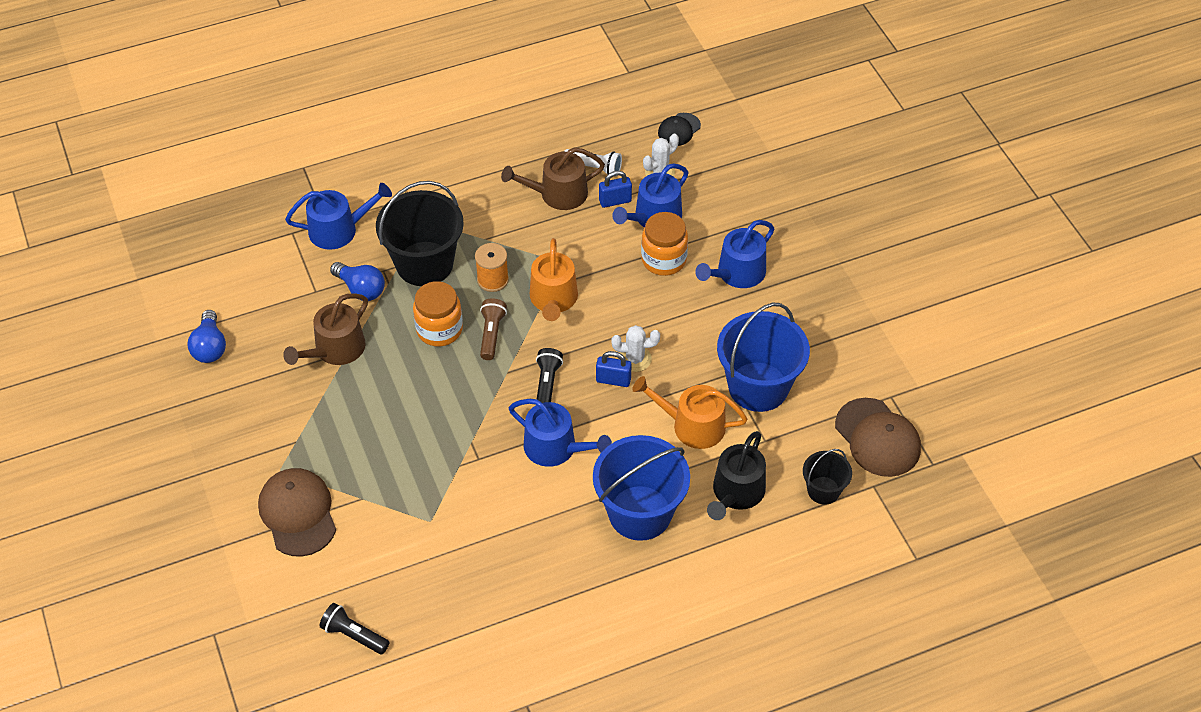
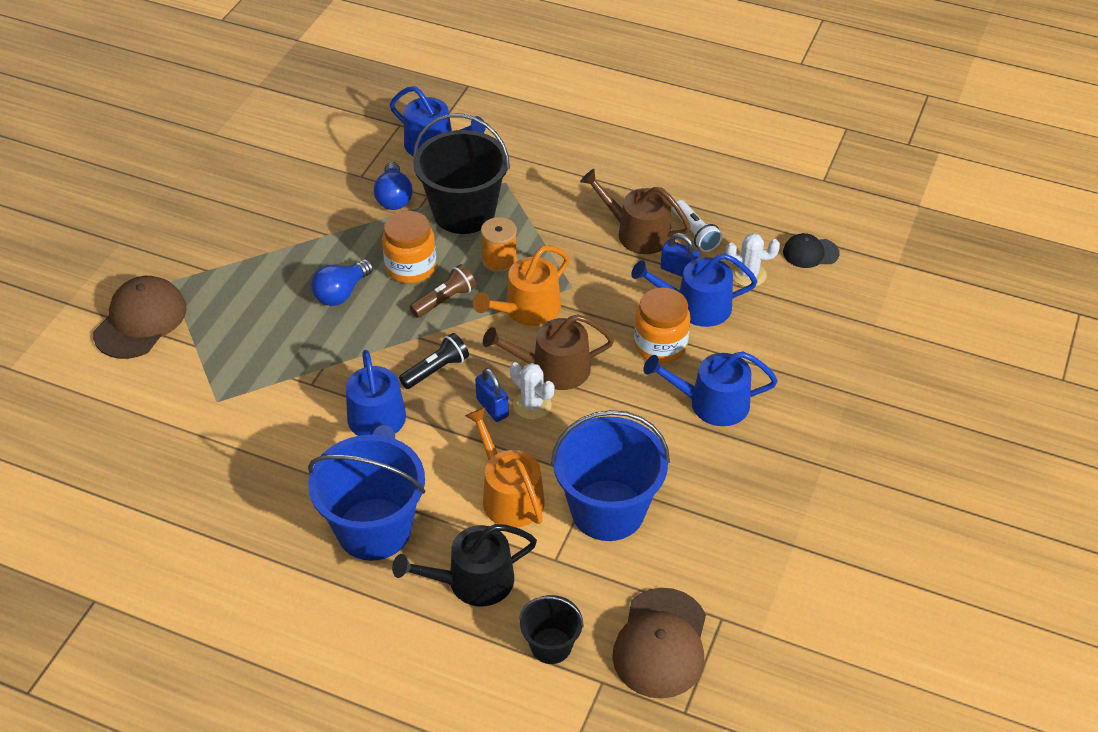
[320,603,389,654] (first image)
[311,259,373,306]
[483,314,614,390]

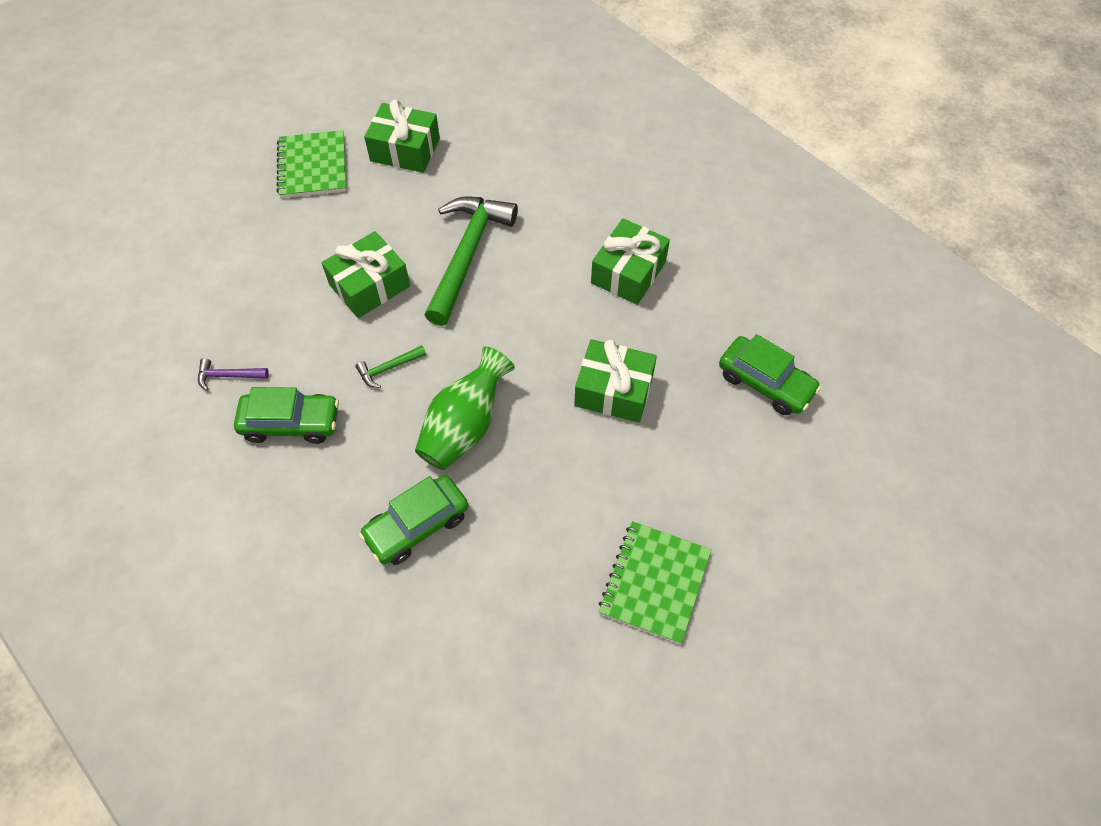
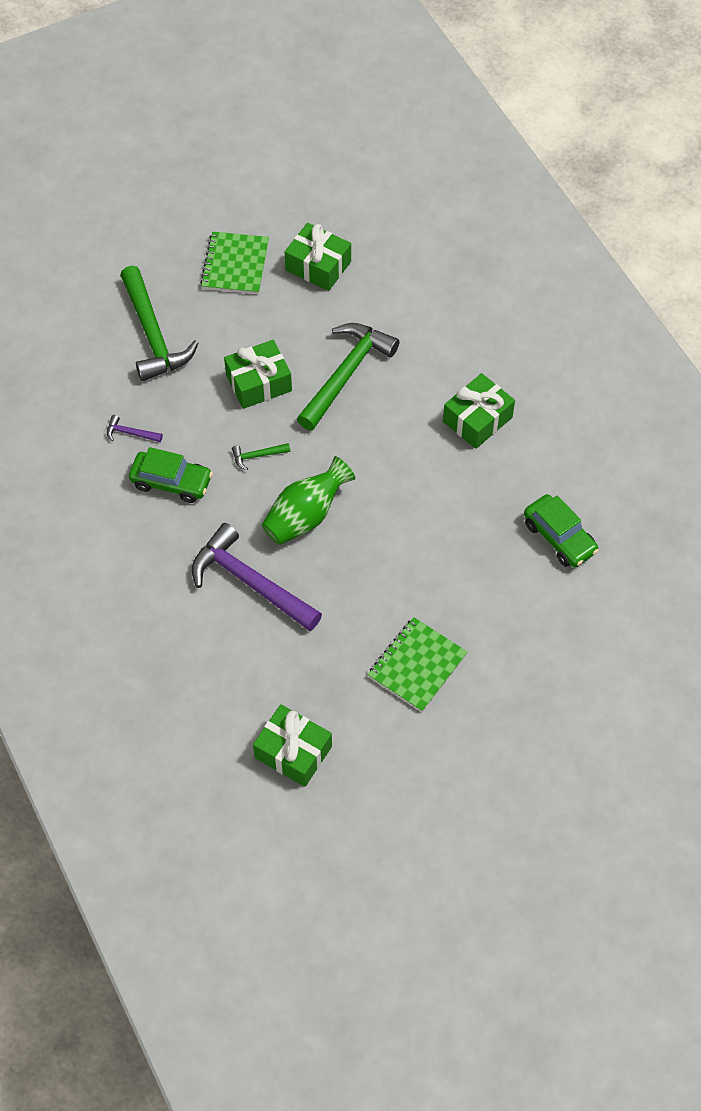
[120,266,198,381]
[253,704,332,787]
[192,523,322,631]

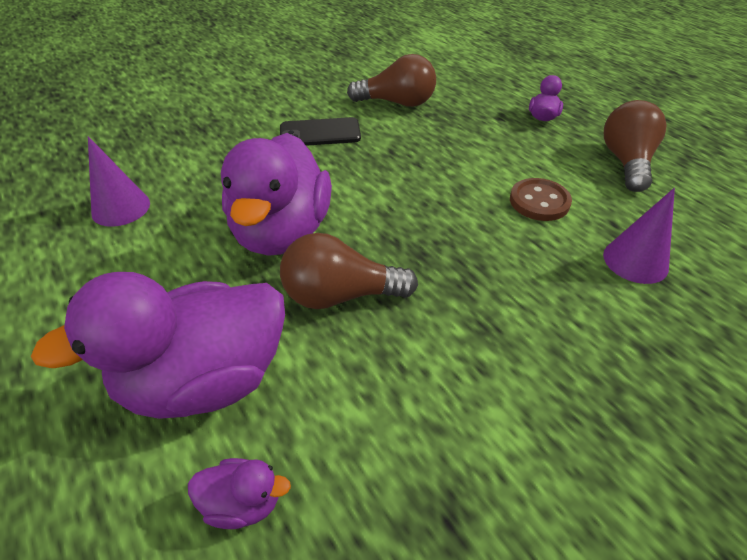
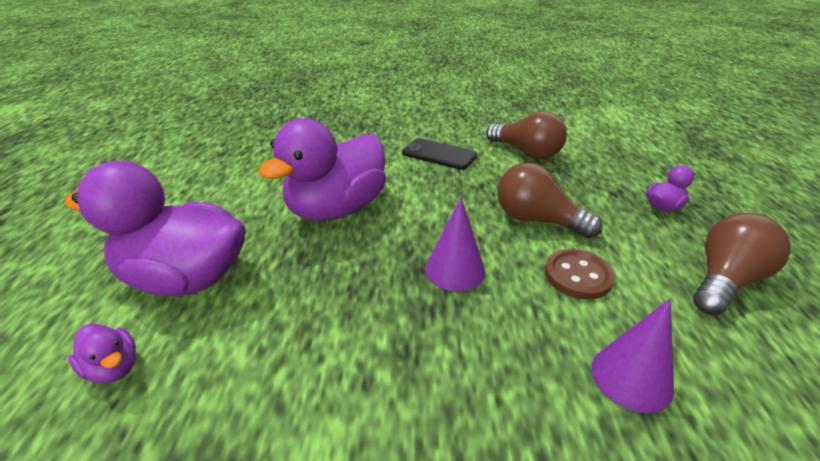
[425,197,485,291]
[497,163,602,239]

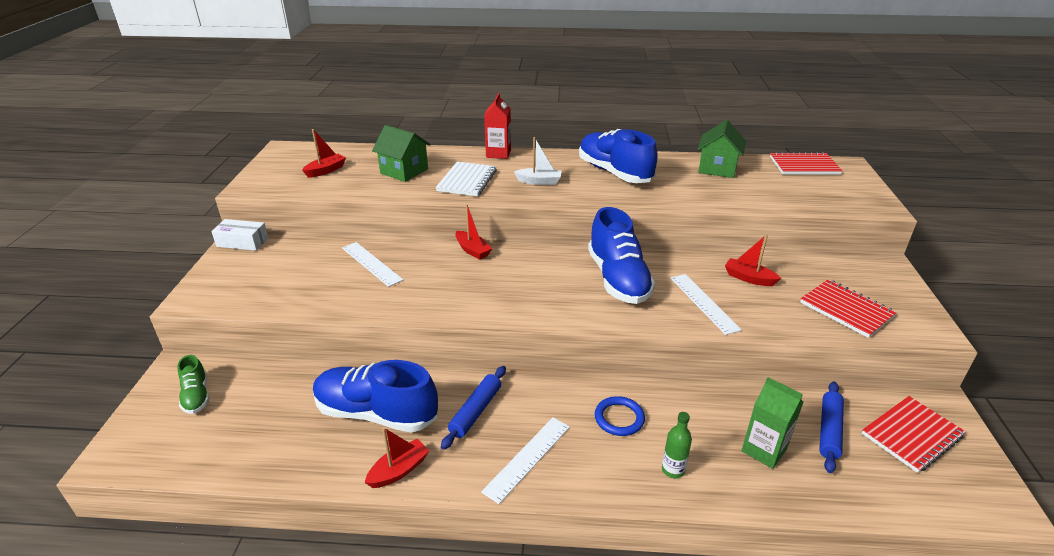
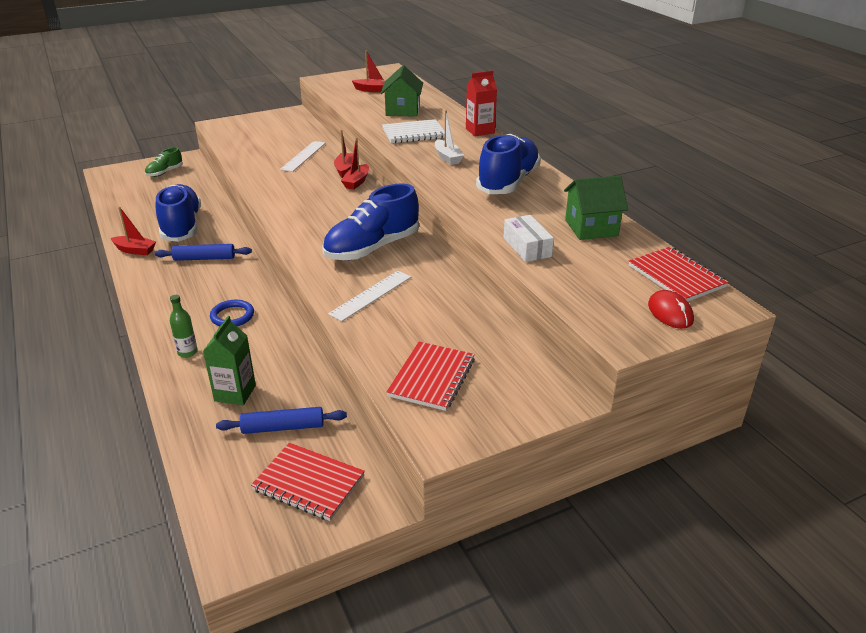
[481,417,570,504] (first image)
[648,290,694,329]
[503,215,554,262]
[334,130,353,178]

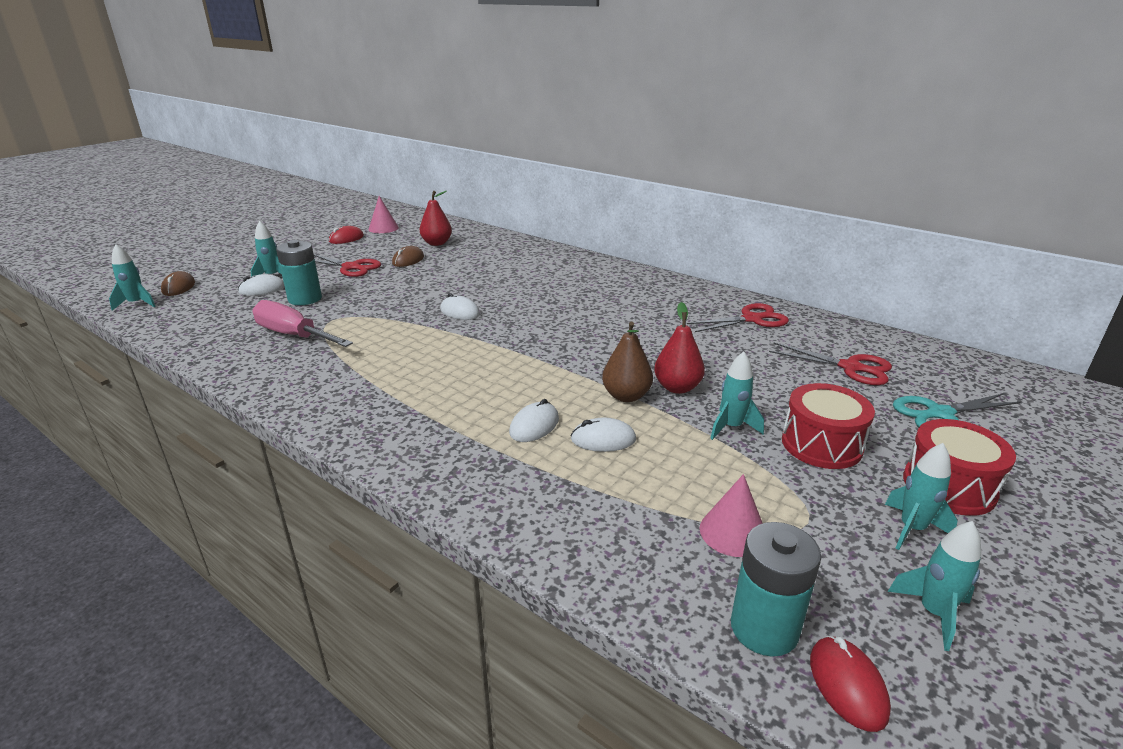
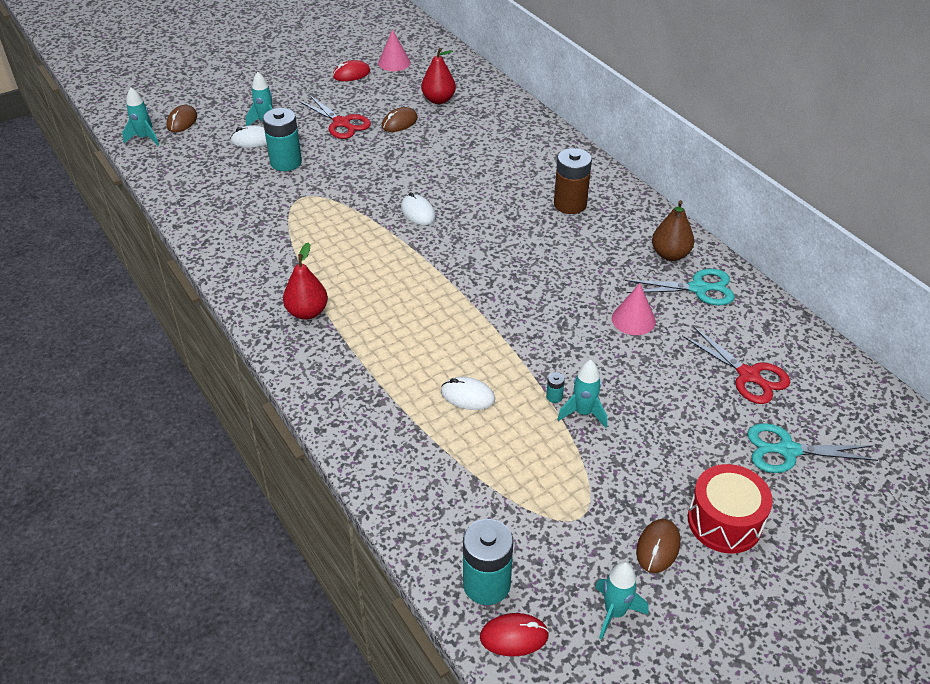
[252,300,353,347] (first image)
[509,399,559,442] (first image)
[782,383,875,469] (first image)
[546,372,565,403]
[554,148,592,214]
[652,200,694,261]
[283,243,328,320]
[612,283,656,335]
[636,519,680,573]
[625,269,735,306]
[480,613,549,656]

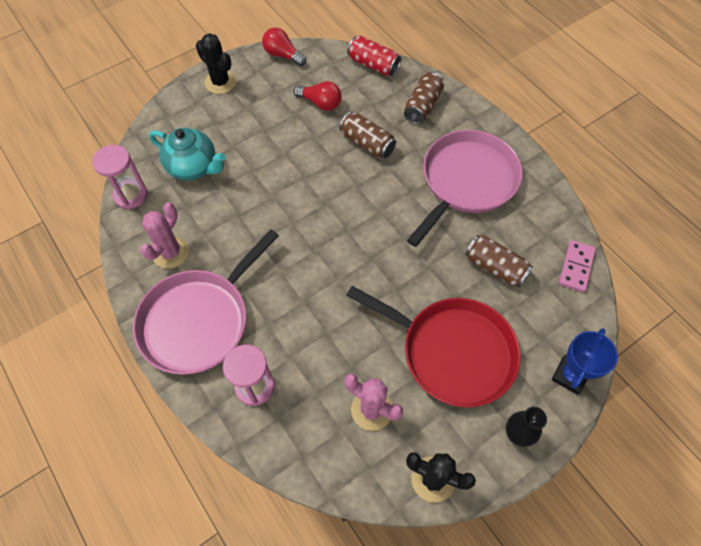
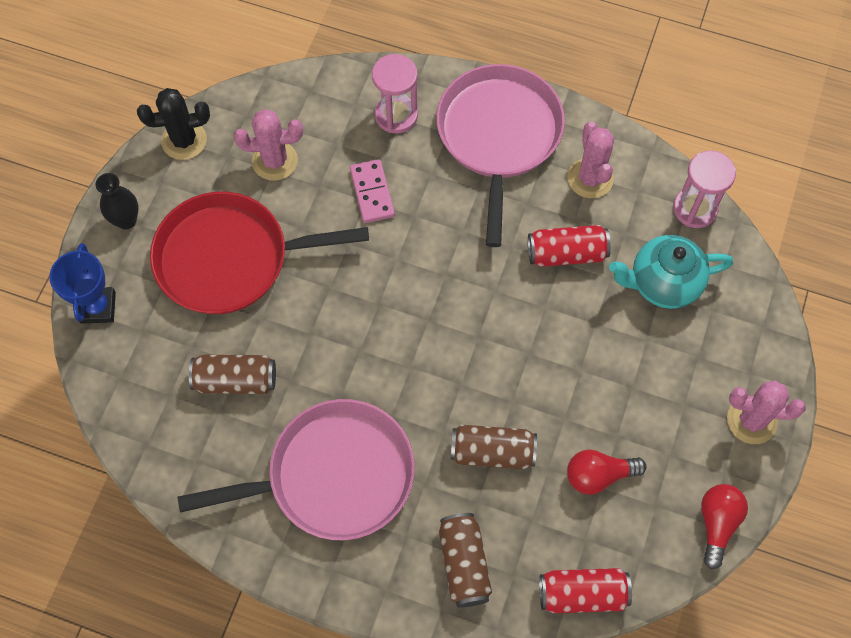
[528,225,611,267]
[350,159,395,223]
[727,380,806,444]
[701,484,748,569]
[177,399,415,540]

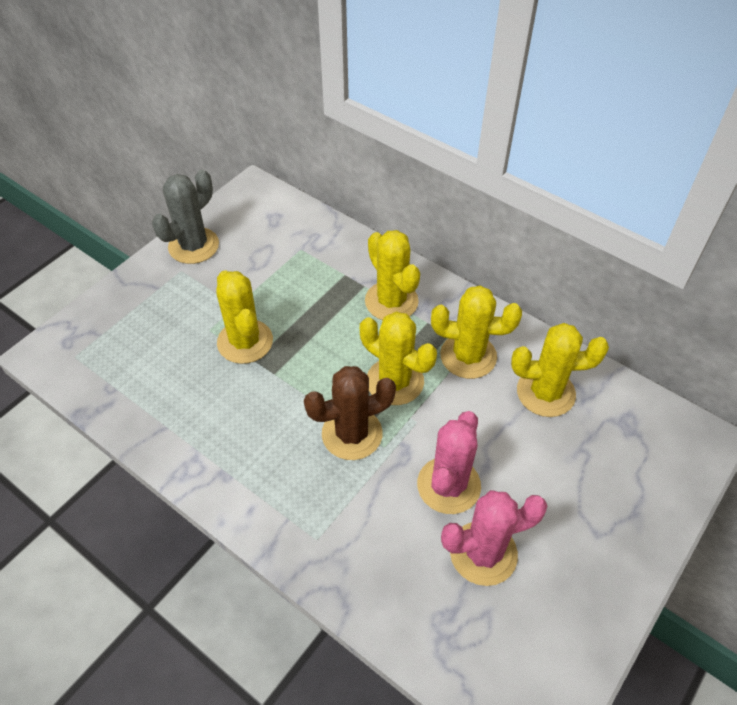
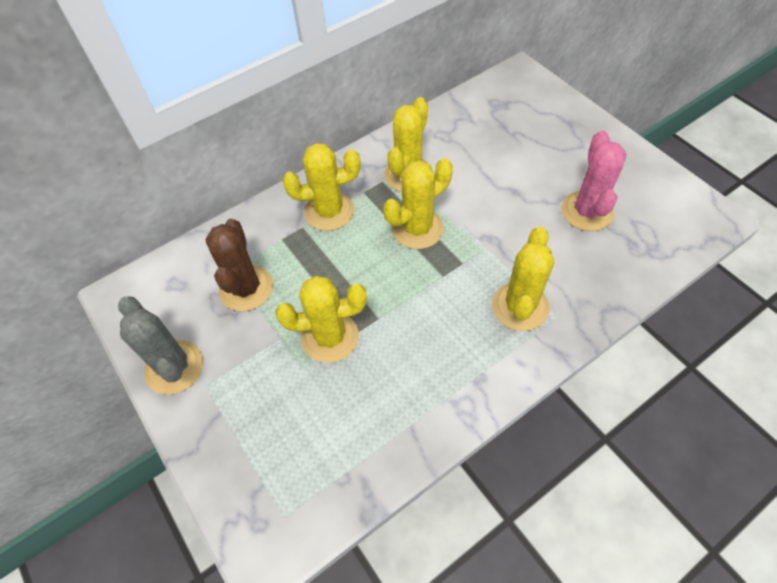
[417,411,481,514] (first image)
[206,219,273,311]
[492,227,554,331]

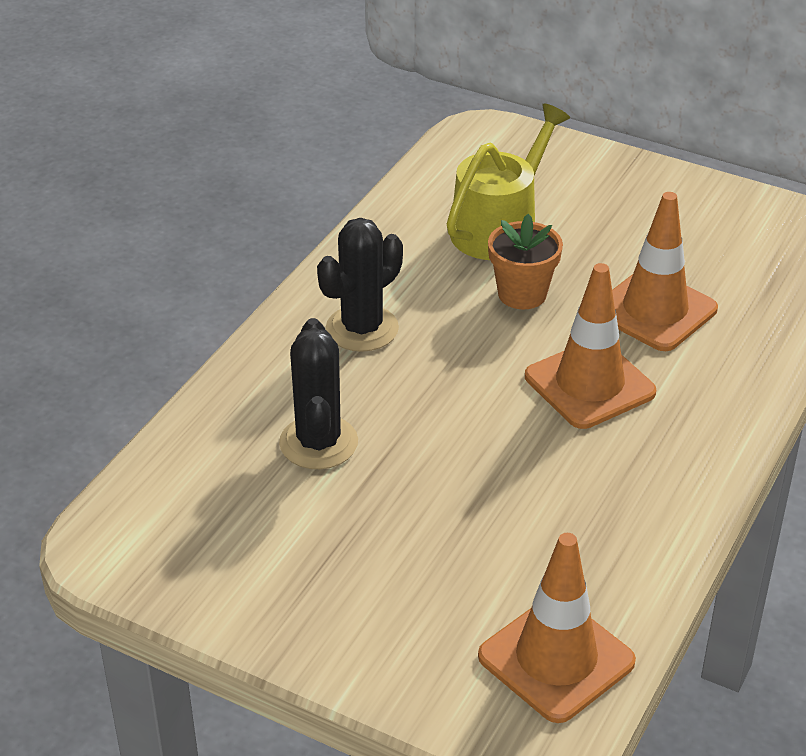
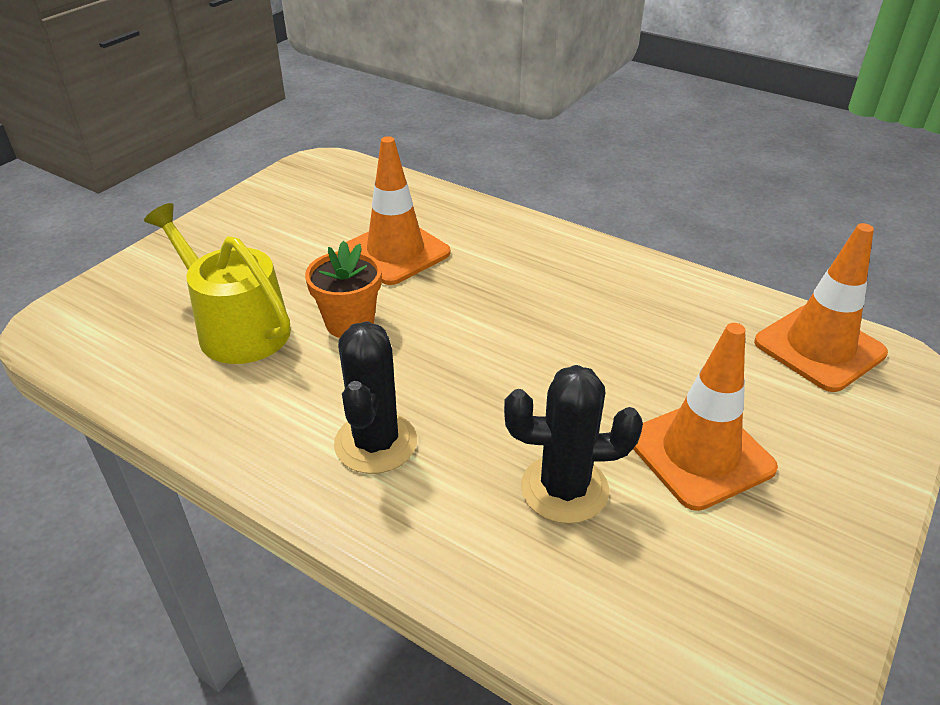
[633,323,778,511]
[334,321,417,474]

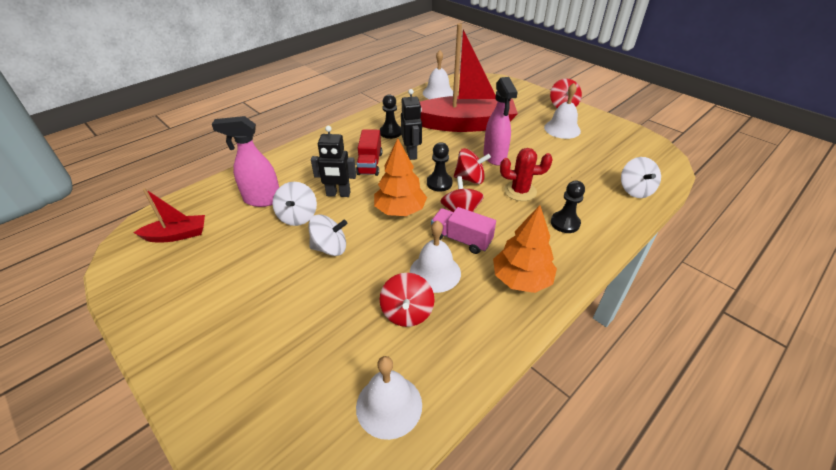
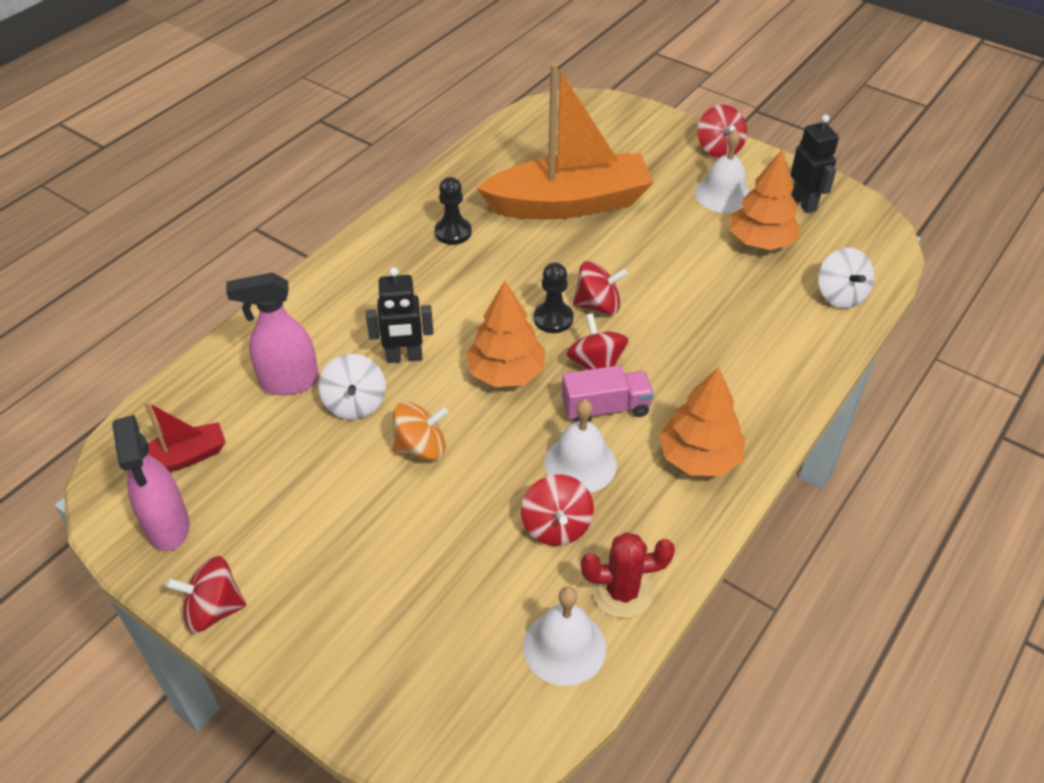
[356,129,382,176] (first image)
[423,50,453,99] (first image)
[551,181,585,233] (first image)
[166,556,246,633]
[730,150,802,250]
[790,115,839,213]
[112,415,190,551]
[581,532,675,618]
[392,402,448,460]
[476,63,654,219]
[562,365,654,422]

